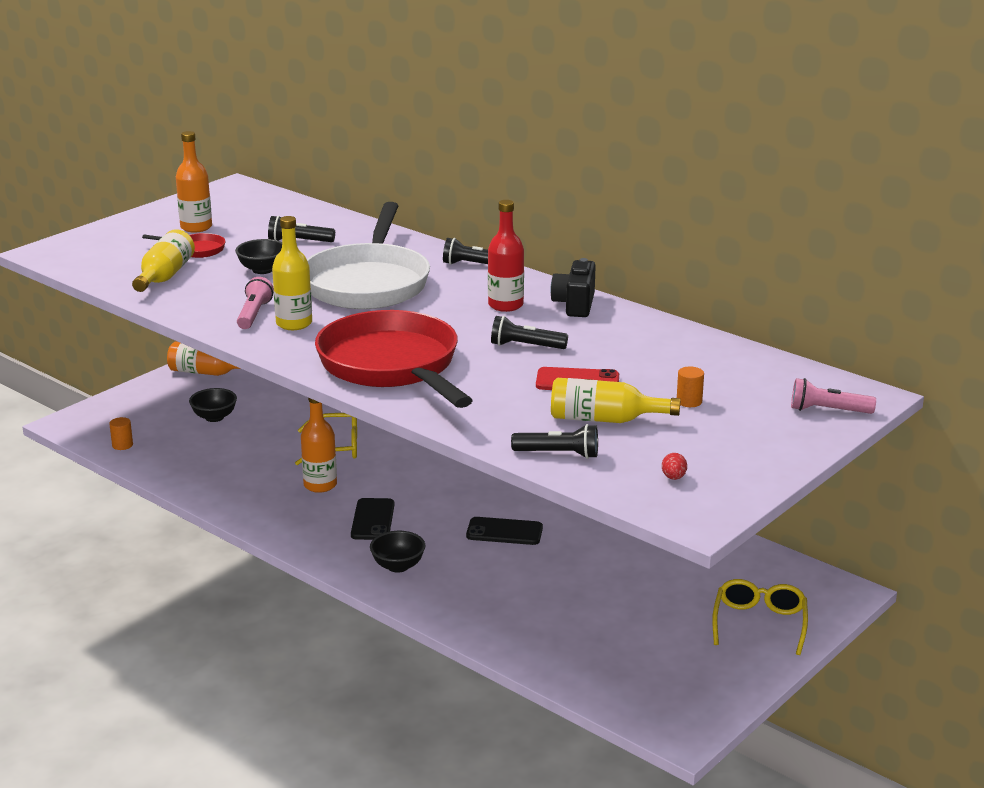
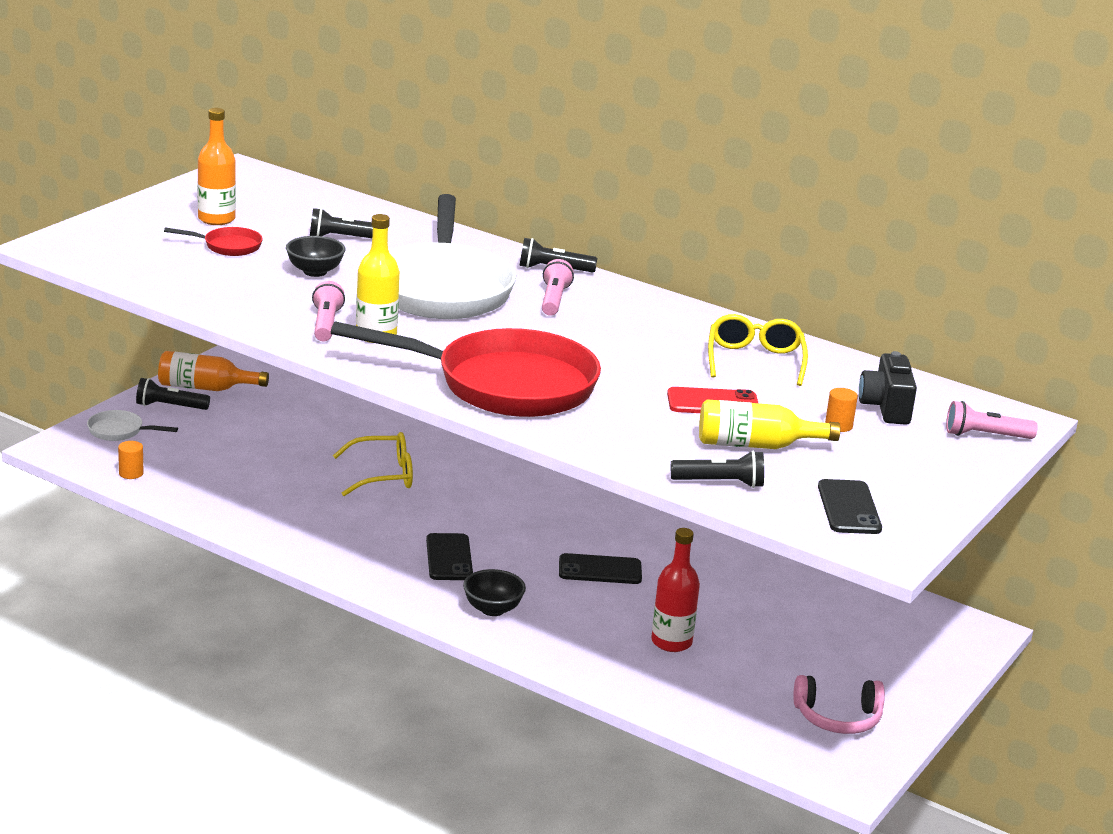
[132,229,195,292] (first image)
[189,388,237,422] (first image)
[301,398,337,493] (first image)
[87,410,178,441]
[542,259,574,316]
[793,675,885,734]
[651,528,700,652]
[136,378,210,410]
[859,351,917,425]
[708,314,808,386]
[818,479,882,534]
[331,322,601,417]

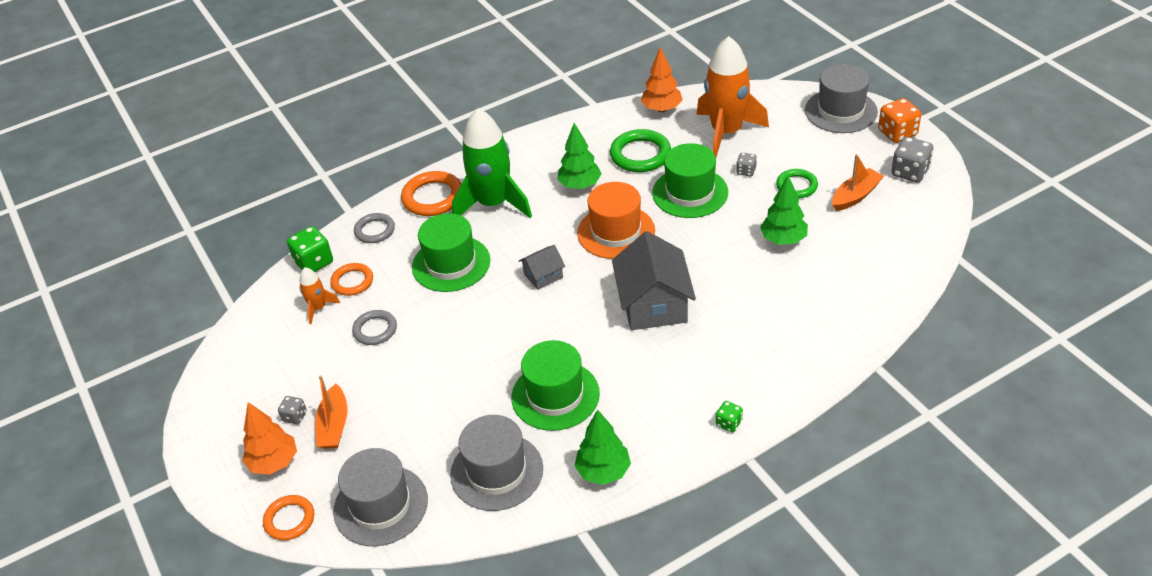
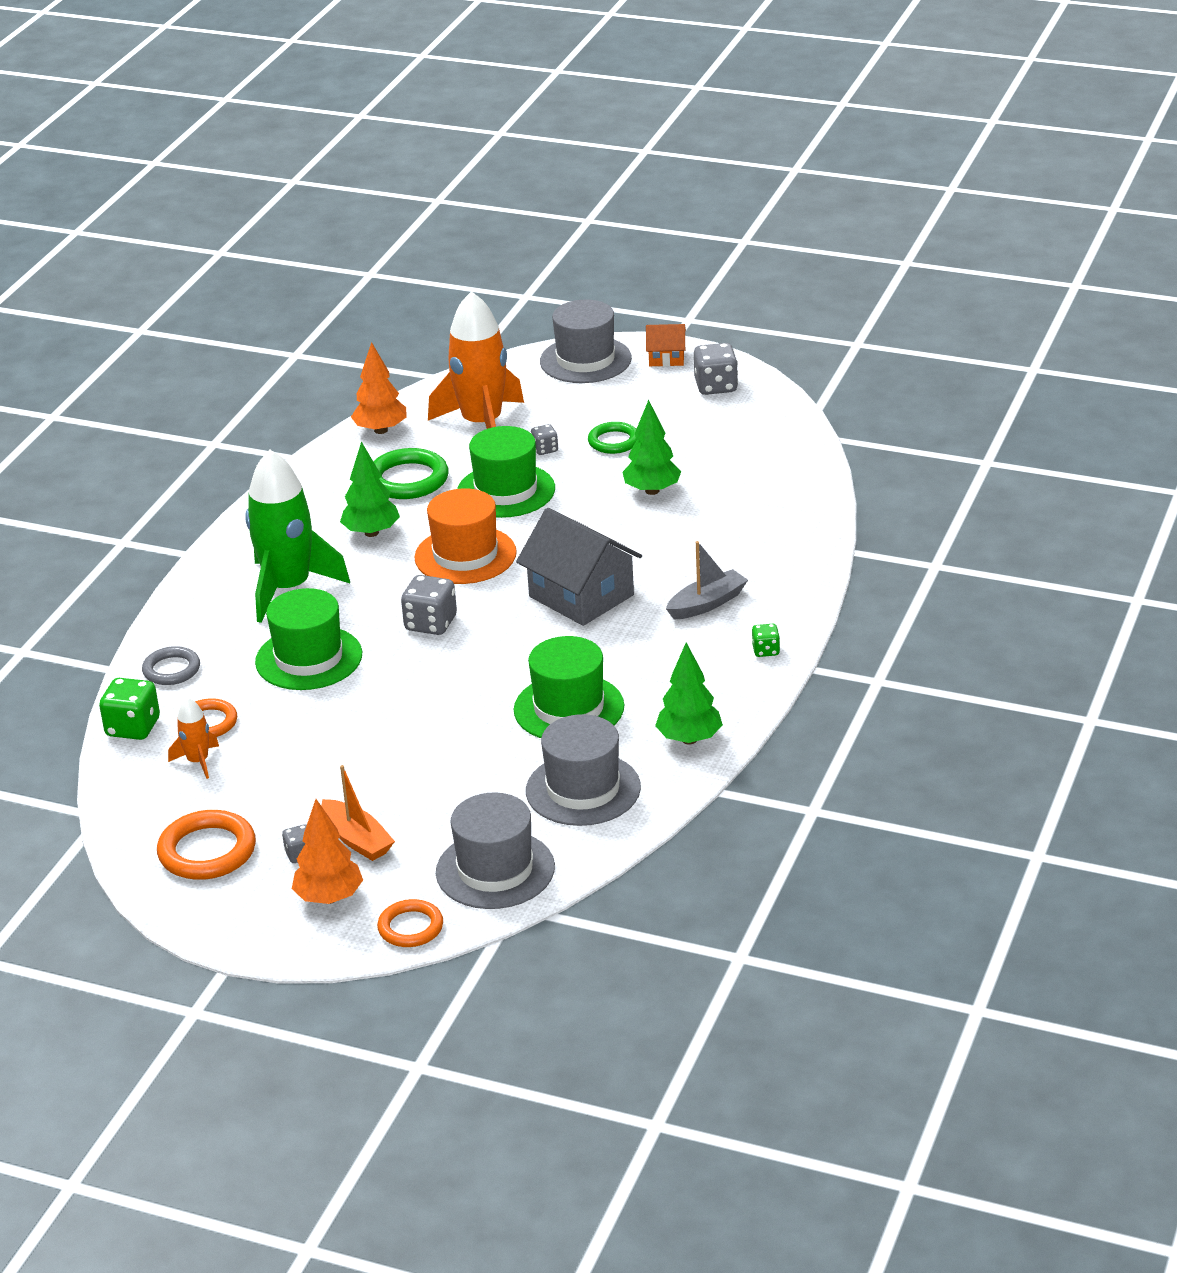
[352,310,397,345] (first image)
[832,154,884,211] (first image)
[666,541,748,619]
[157,810,256,880]
[401,575,457,635]
[646,324,686,367]

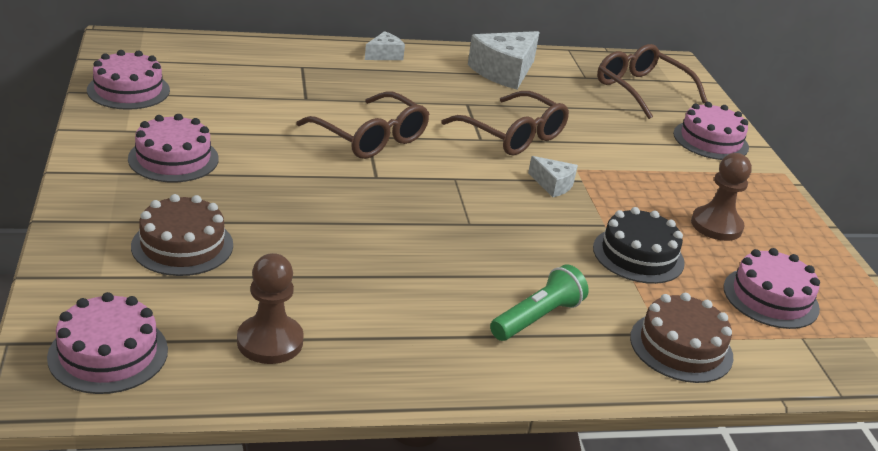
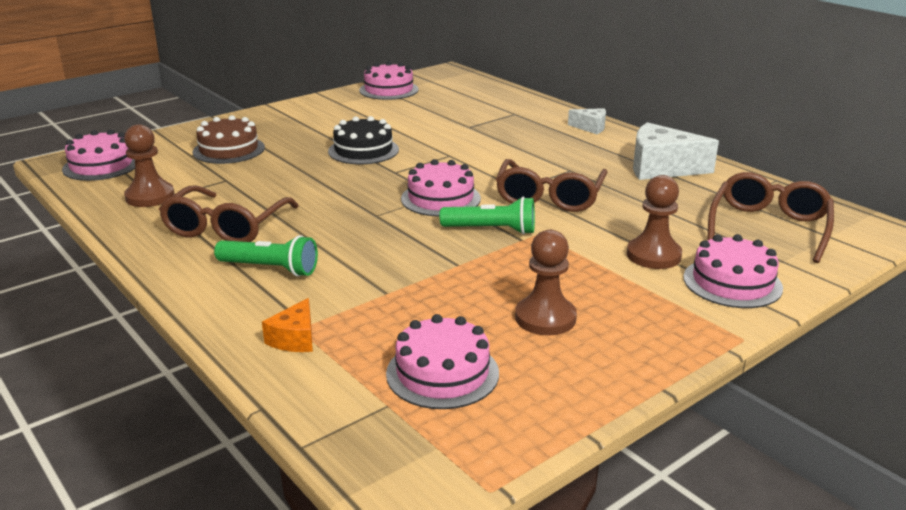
[627,175,682,269]
[401,159,481,217]
[159,186,299,242]
[328,116,399,164]
[440,197,535,235]
[262,298,313,352]

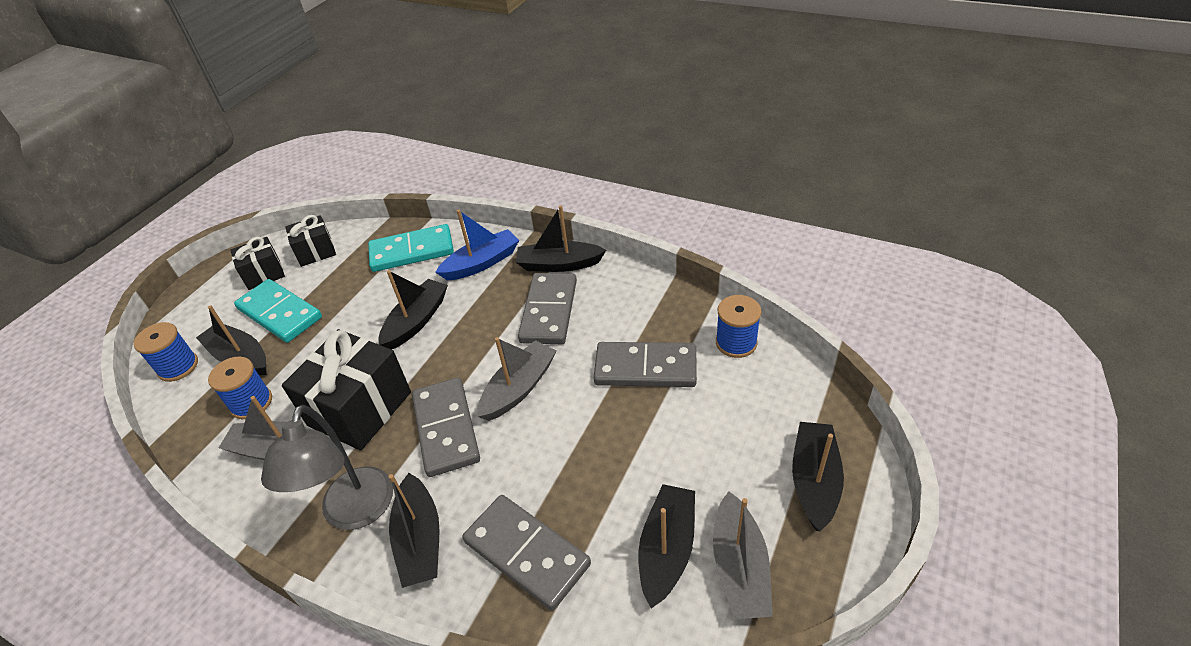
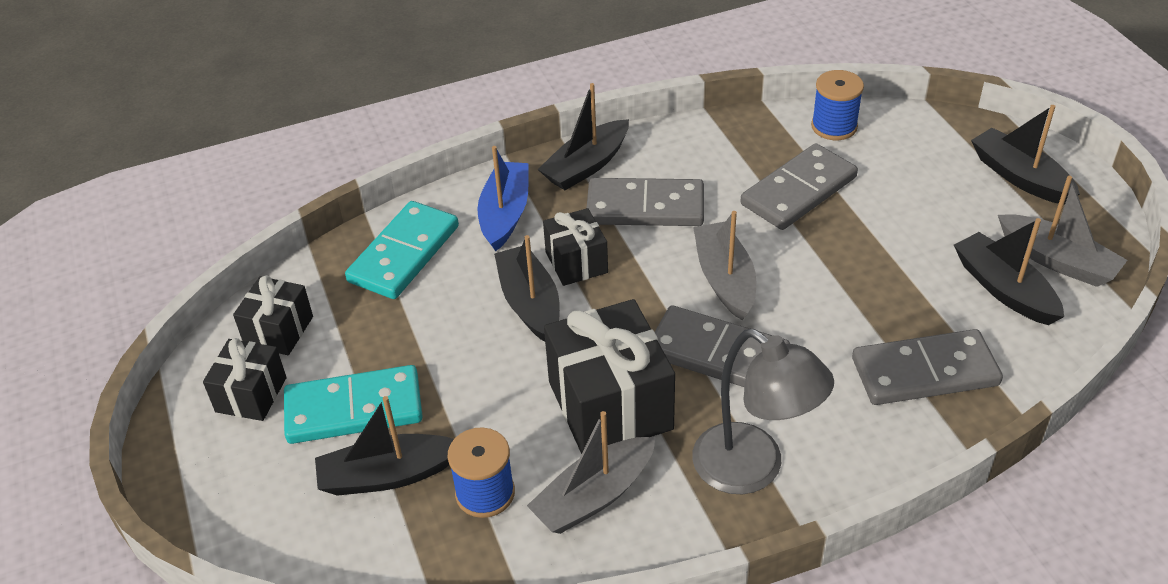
[133,322,198,382] (first image)
[389,473,439,588] (first image)
[543,208,608,286]
[587,178,704,226]

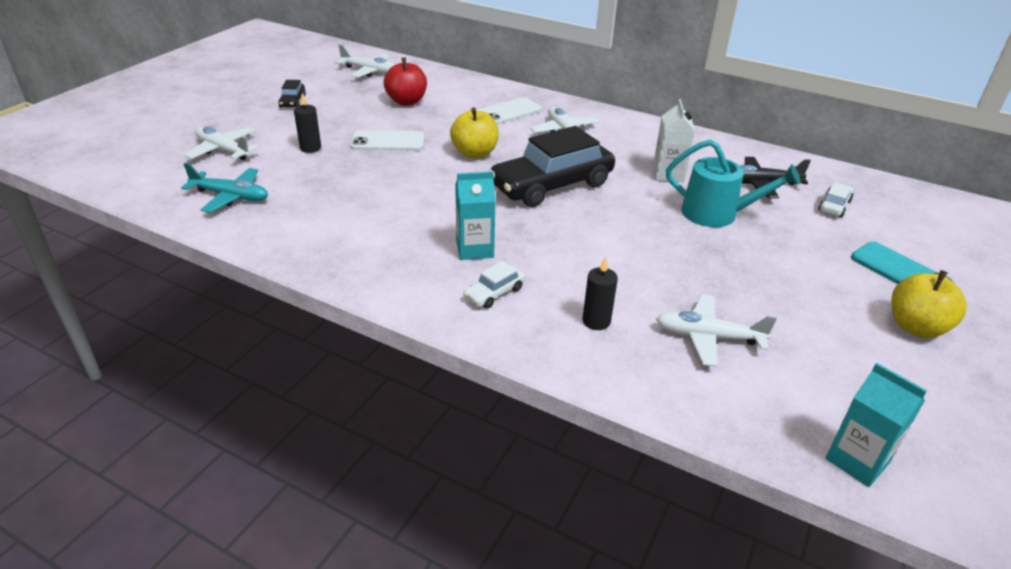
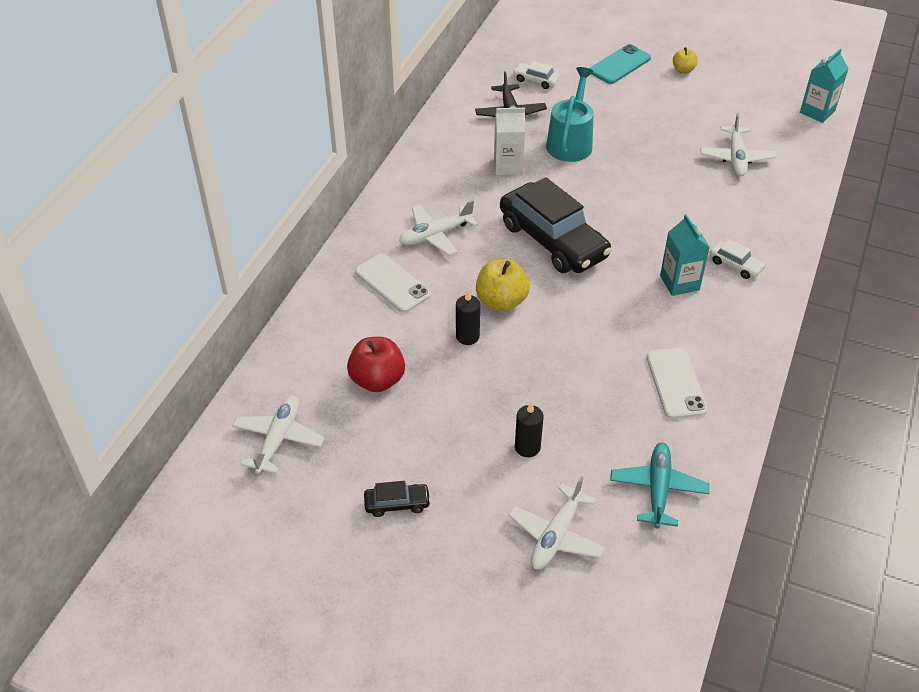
[646,348,708,419]
[456,290,480,345]
[673,47,698,74]

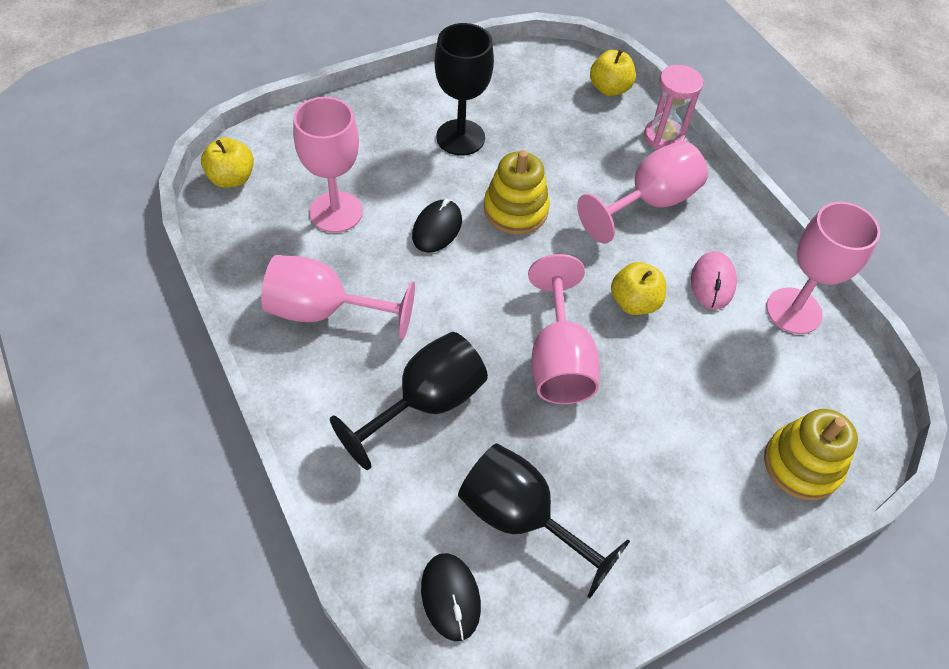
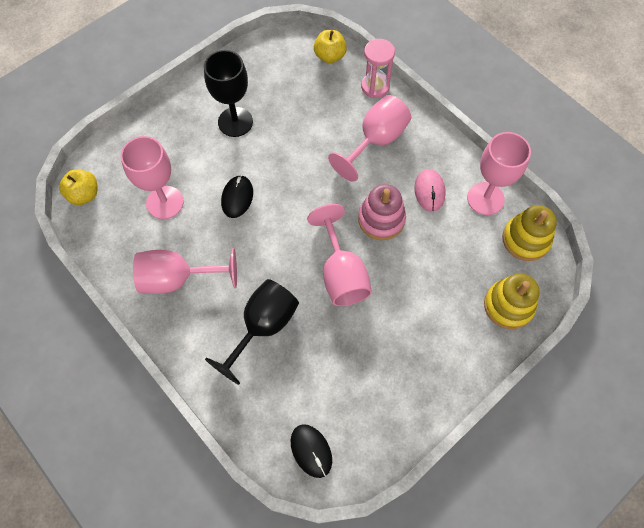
[458,443,630,598] (first image)
[502,205,557,261]
[358,184,406,240]

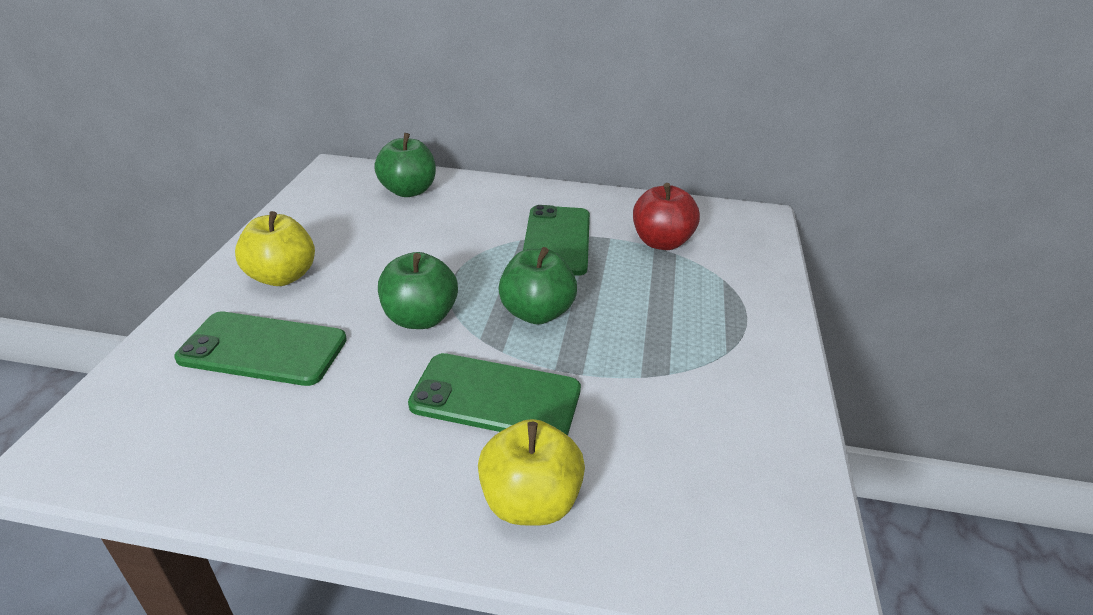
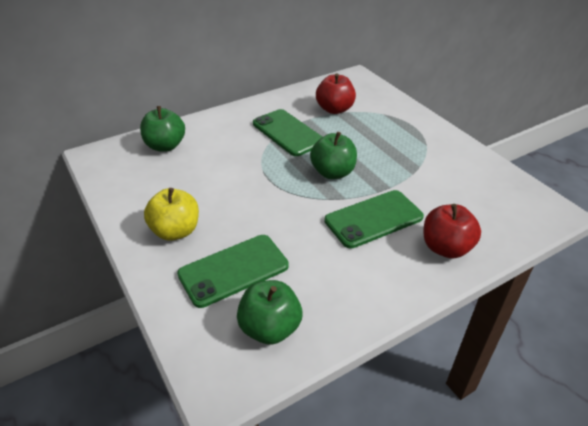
[237,280,302,345]
[423,204,481,258]

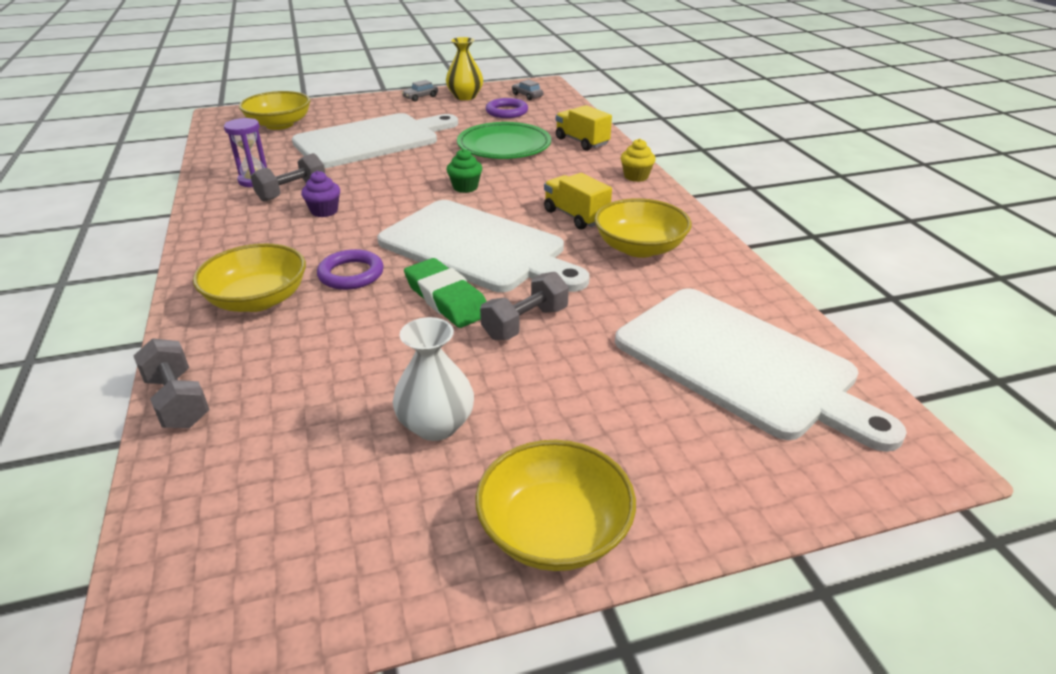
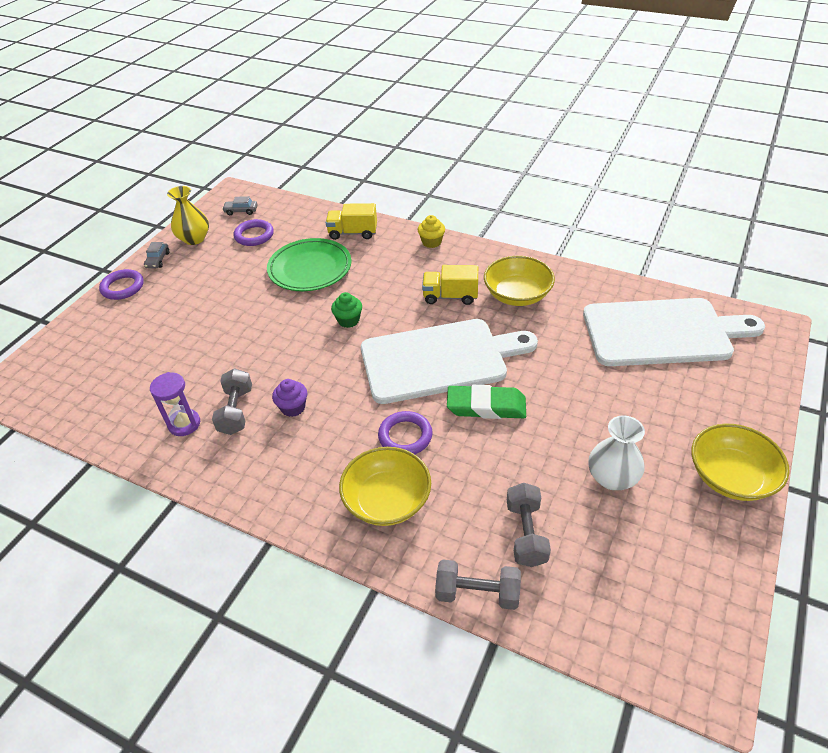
[239,91,310,130] (first image)
[292,113,458,168] (first image)
[99,269,144,300]
[507,483,551,567]

